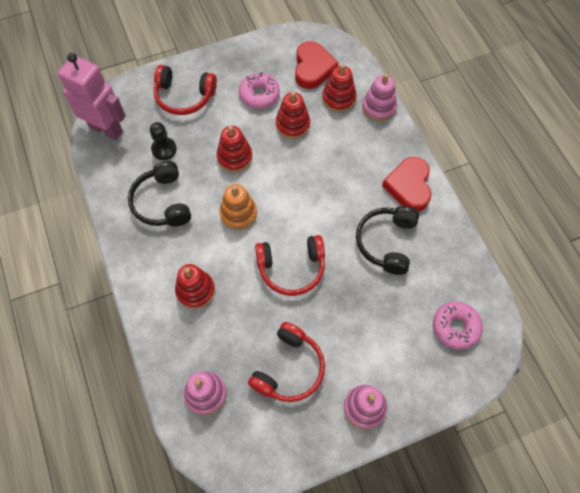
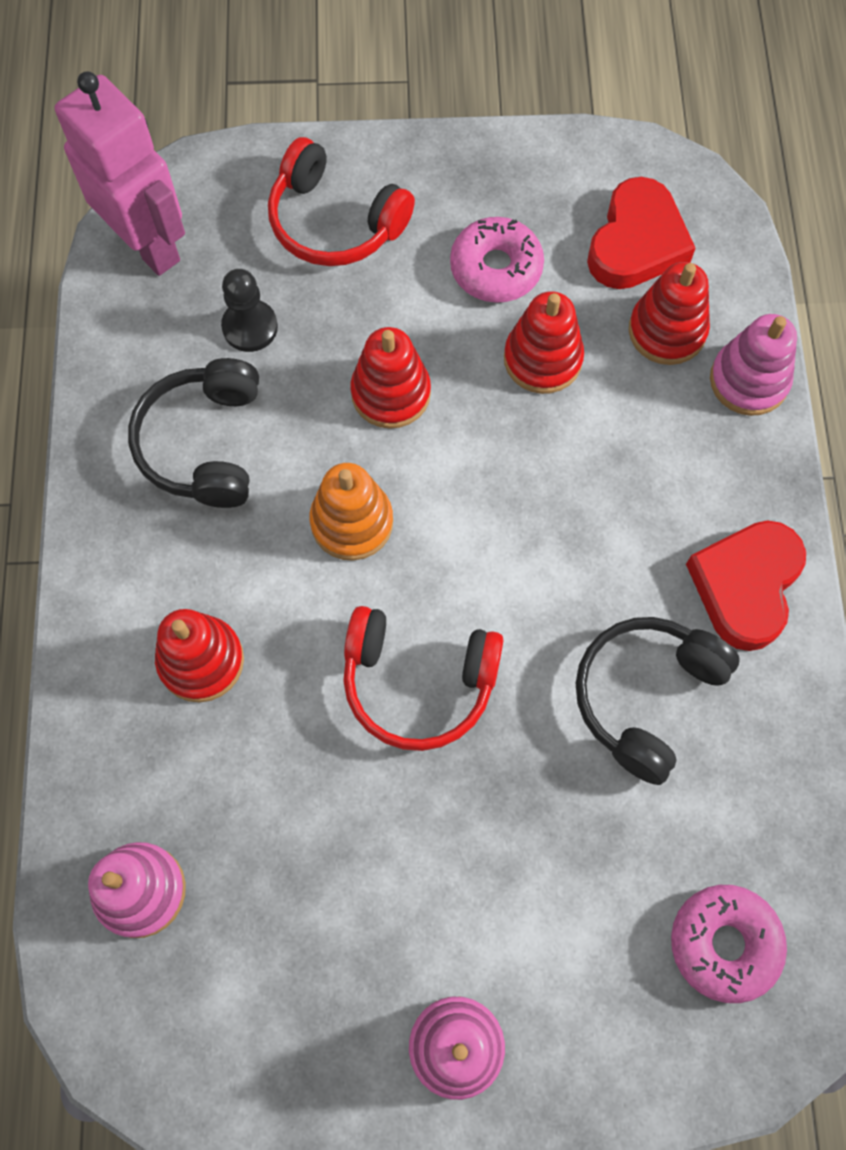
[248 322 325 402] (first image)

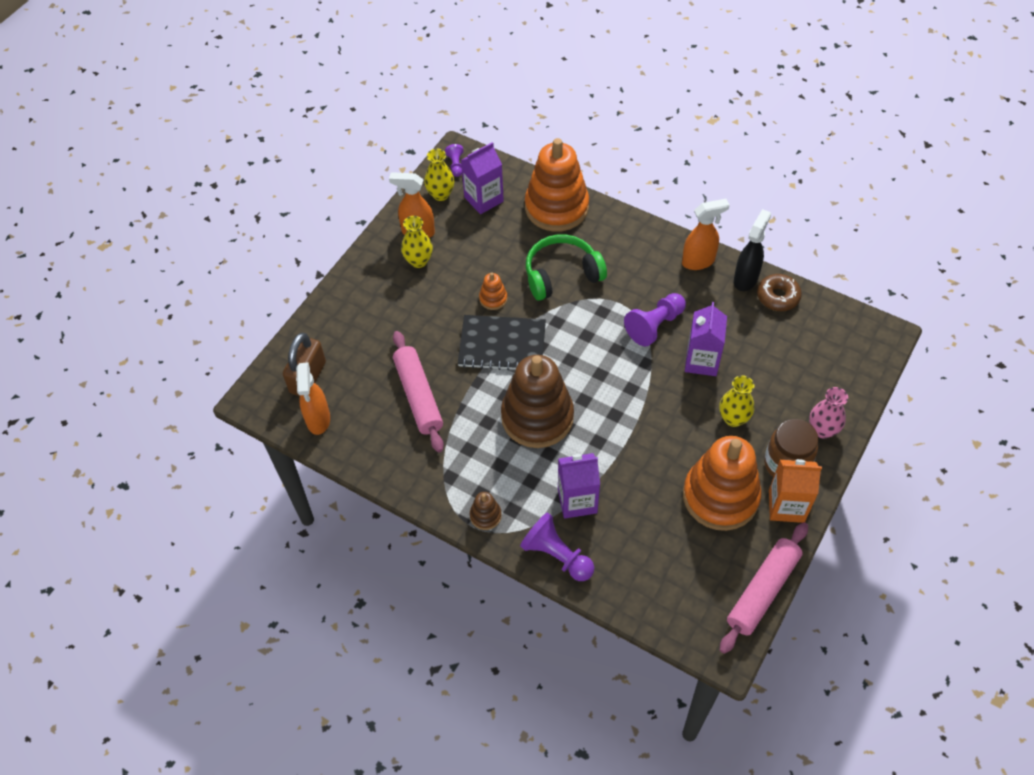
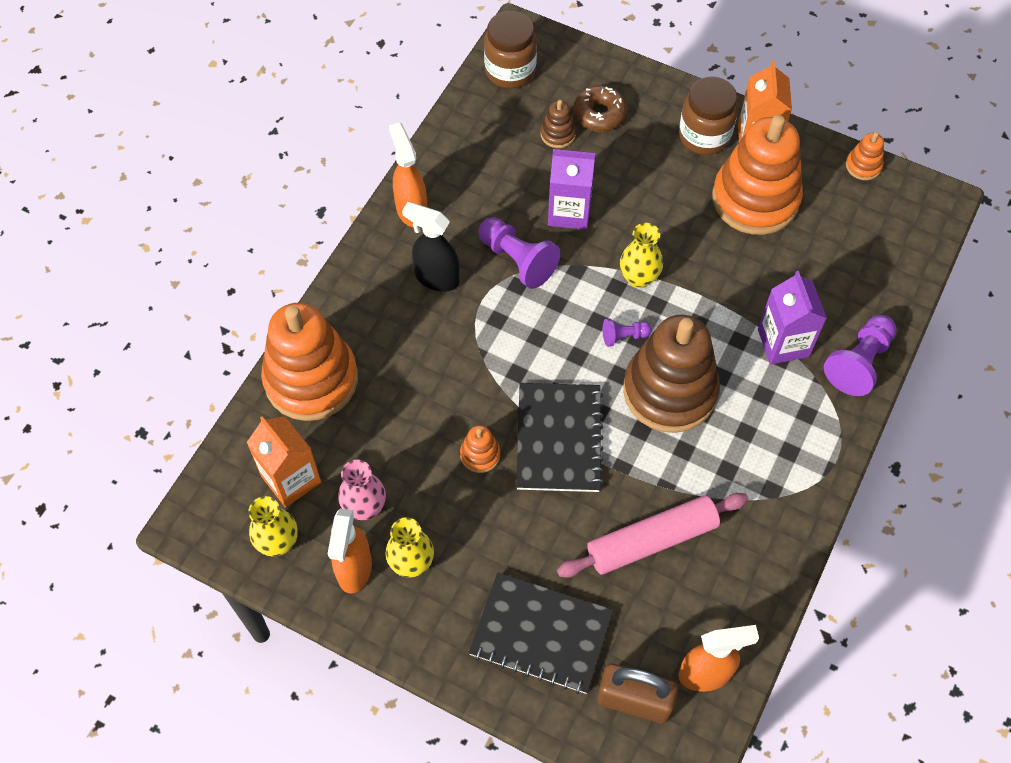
[246 416 321 507]
[338 460 386 520]
[402 202 459 292]
[469 572 614 694]
[484 11 537 89]
[541 100 576 148]
[573 85 627 132]
[603 319 652 347]
[620 223 663 288]
[846 132 884 180]
[526 234 607 301] (first image)

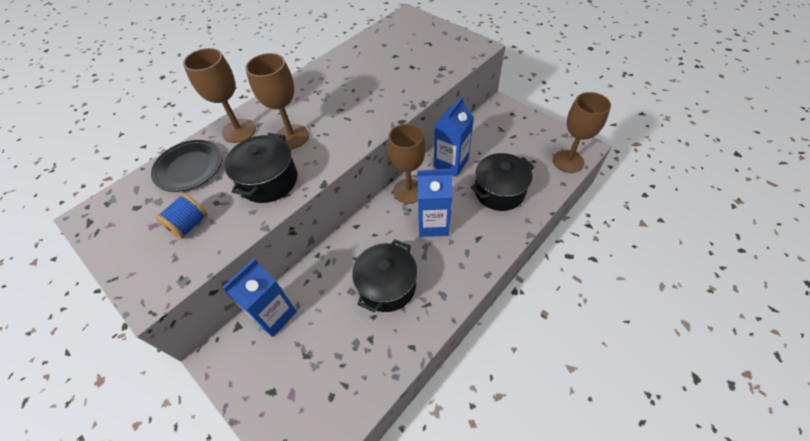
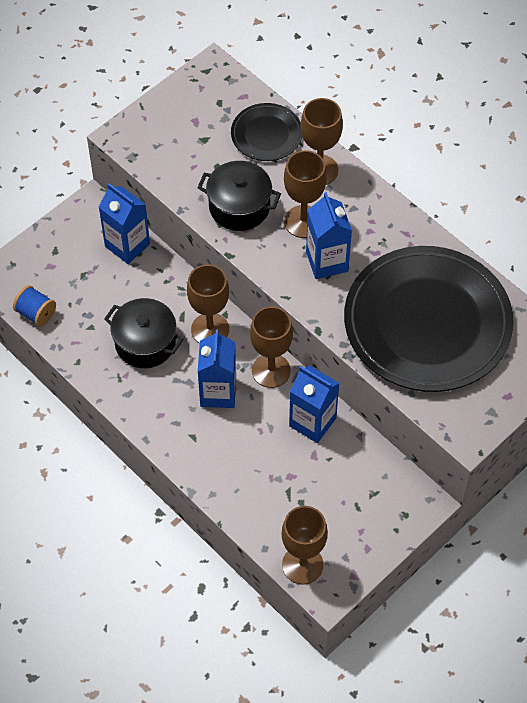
[13 285 56 327]
[187 264 229 344]
[306 192 352 279]
[344 246 514 392]
[471 153 535 211] (first image)

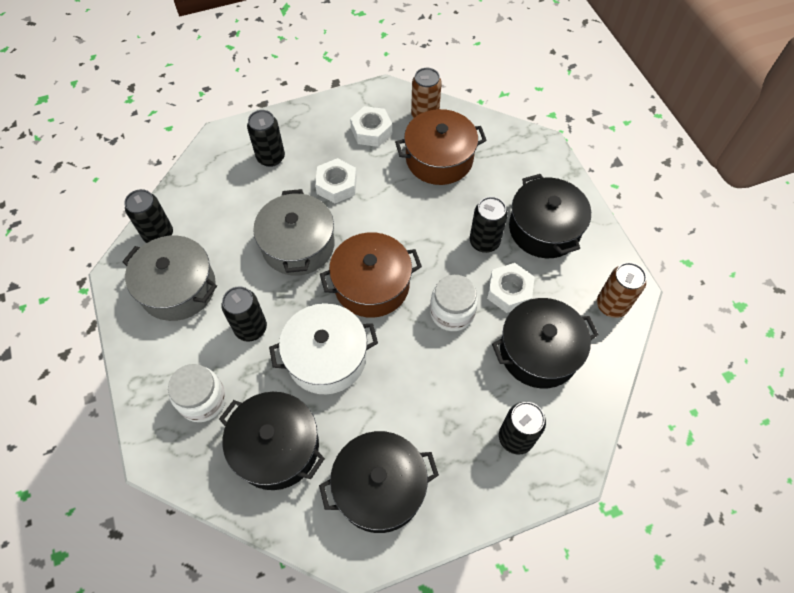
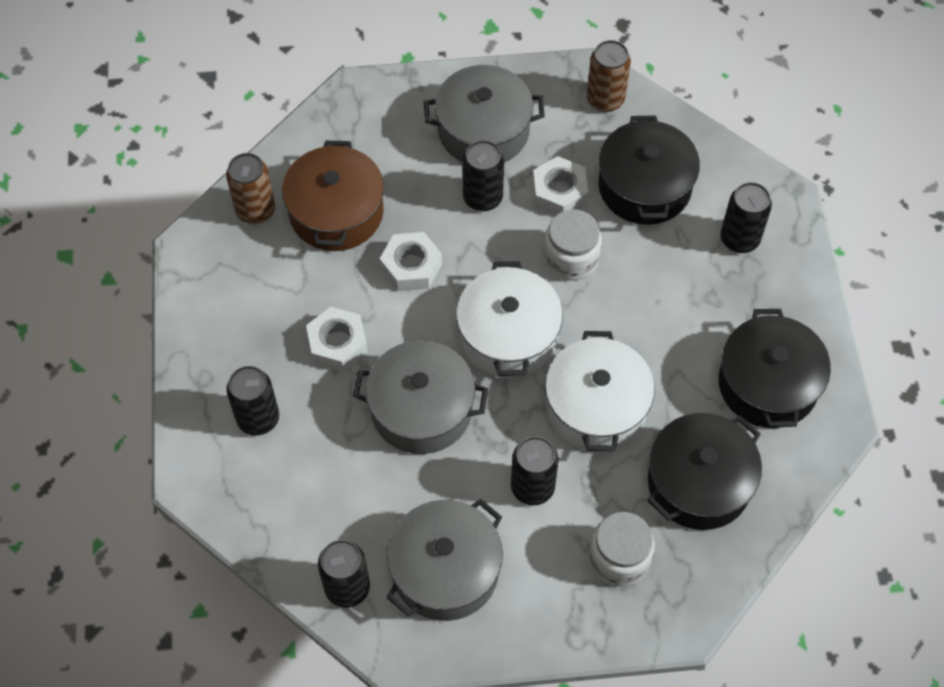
[380 232 442 291]
[424 65 545 163]
[456 261 563 378]

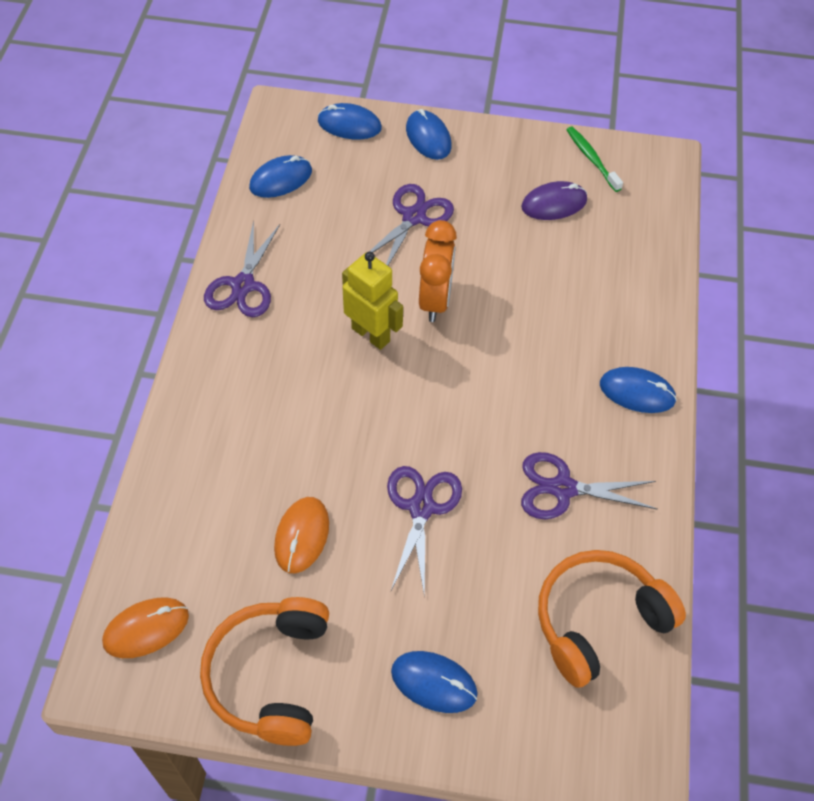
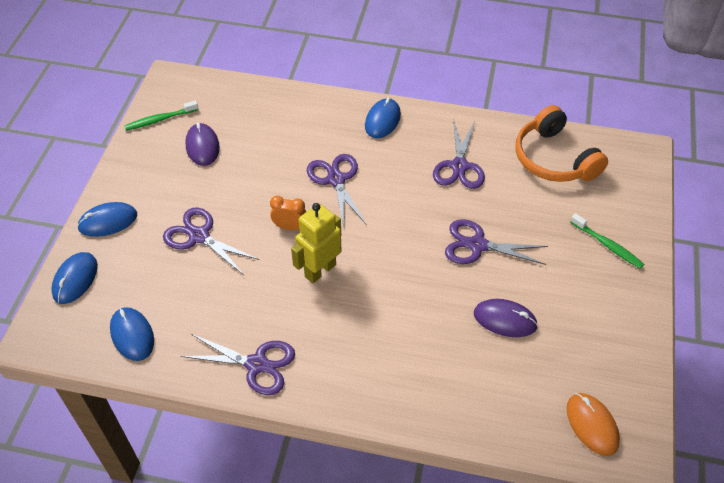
[270 196 306 230]
[307 154 367 227]
[474 299 538 337]
[570 213 644 269]
[200 597 329 746] (first image)

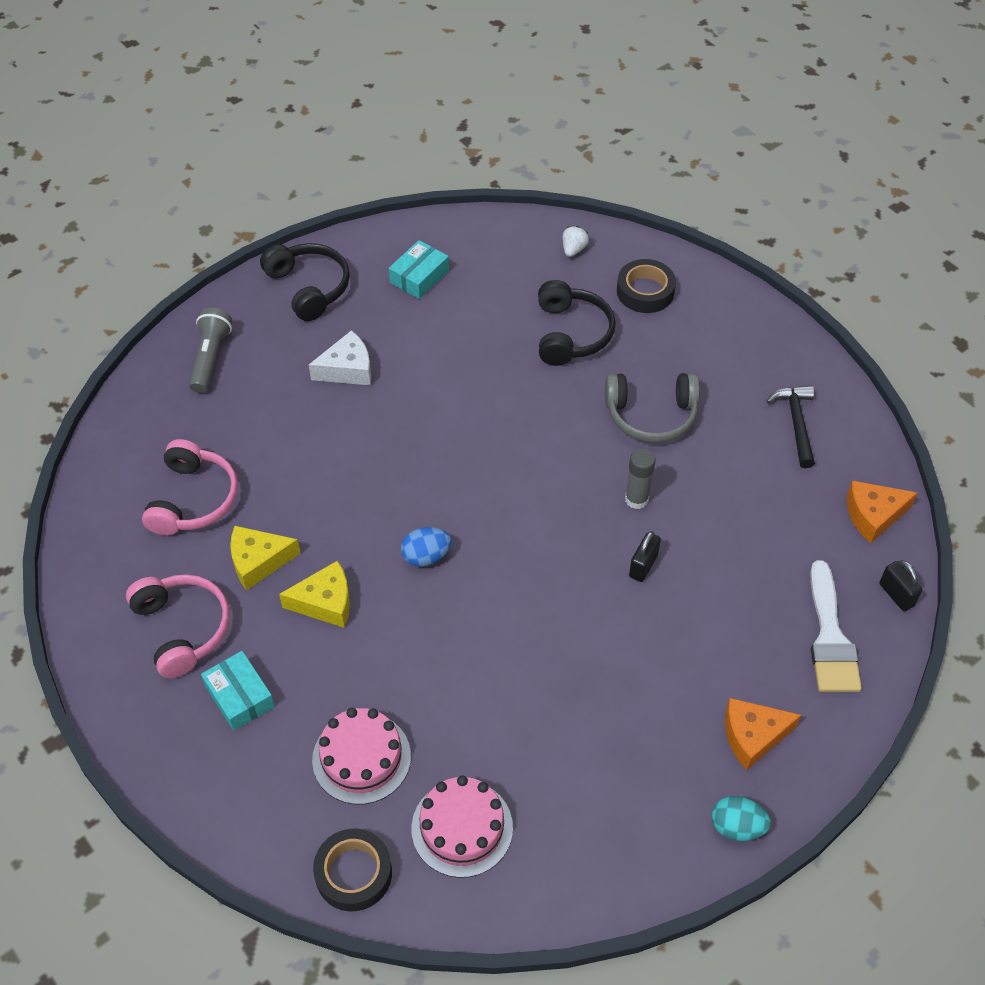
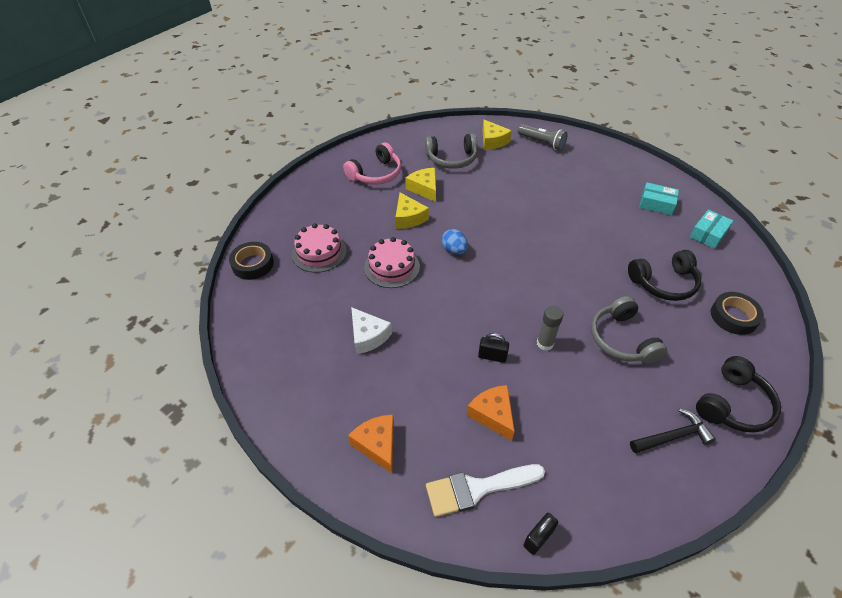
[351 307 392 354]
[364 237 420 288]
[425 134 477 169]
[467 385 515 441]
[483 120 512 150]
[518 124 567 151]
[690 210 733 249]
[696 356 781 433]
[563 226 589 257] (first image)
[712 796 771 841] (first image)

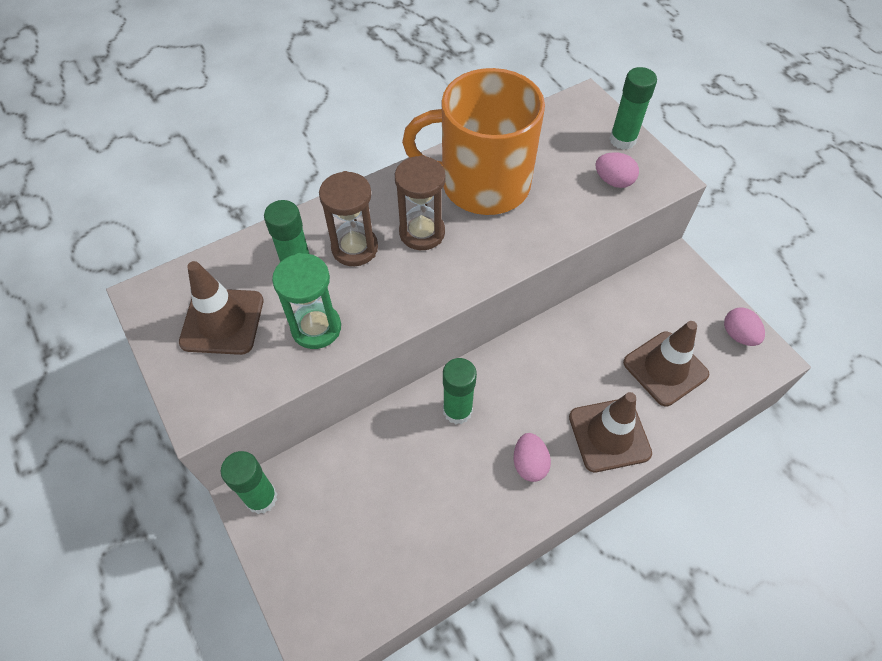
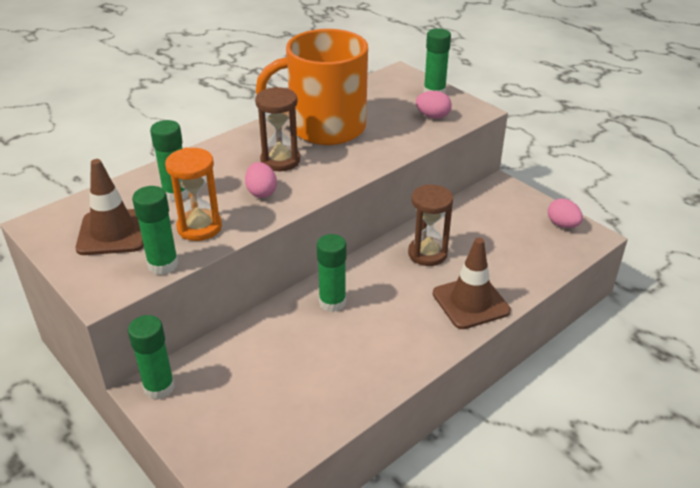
[132 186 179 275]
[165 148 222 241]
[245 162 277 198]
[408 184 453 266]
[623 321 709 406] (first image)

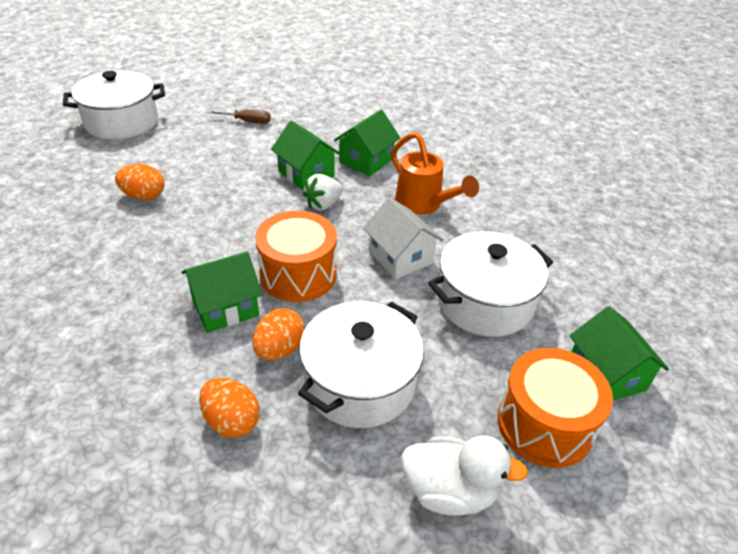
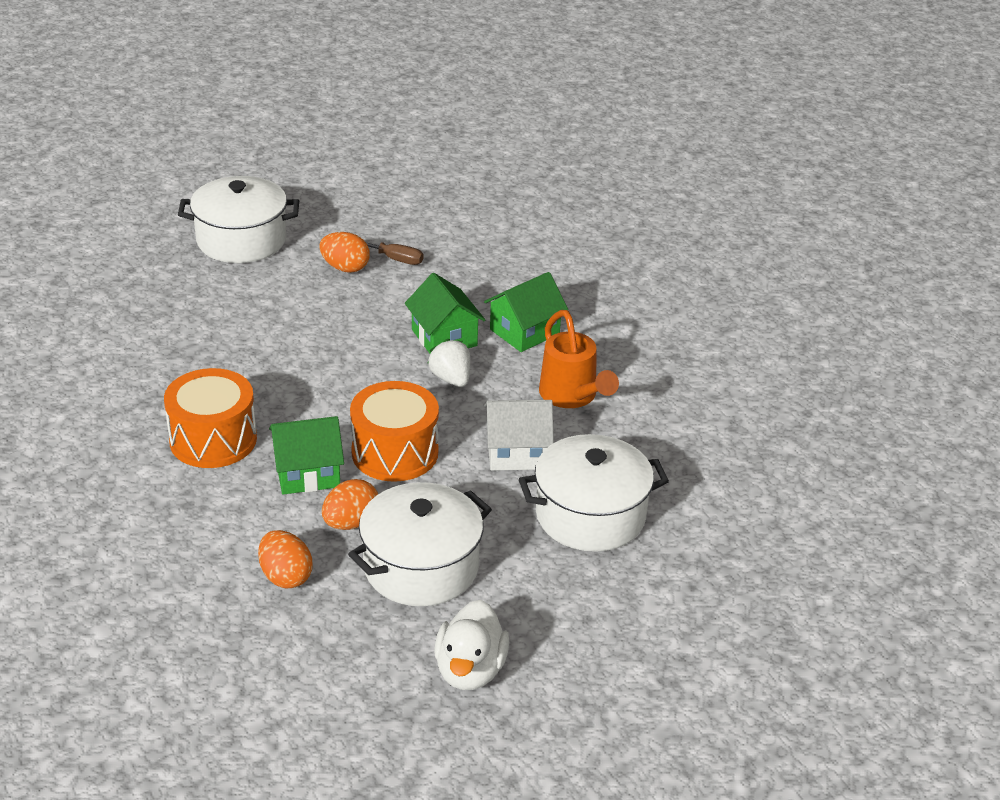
[164 368 257 468]
[319 232 370 273]
[427 339 470 387]
[434 600 509 690]
[484 400 554 470]
[569 306 669 401] (first image)

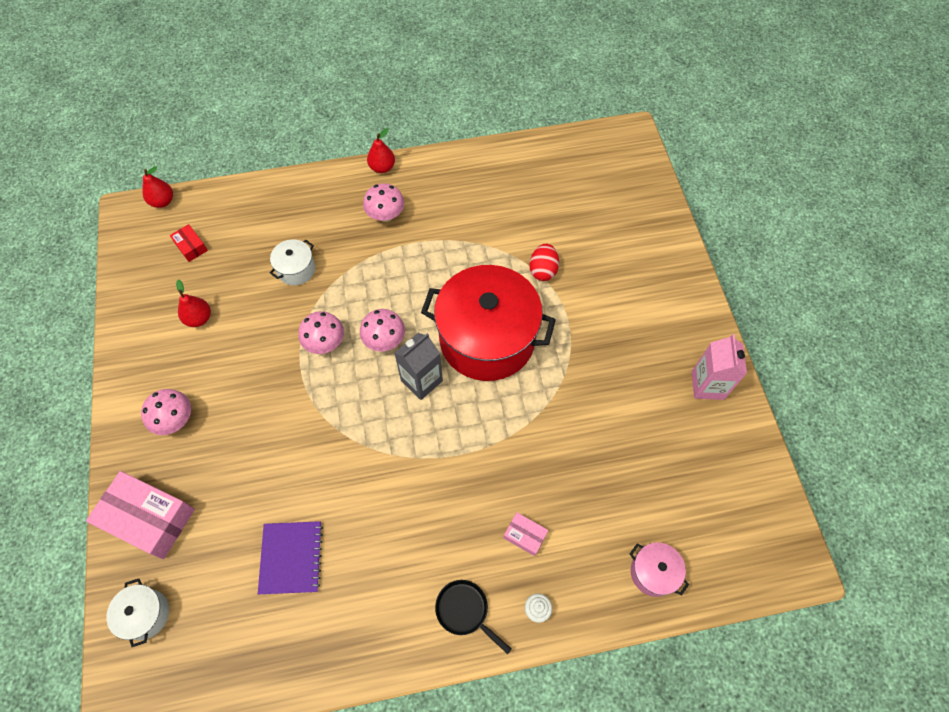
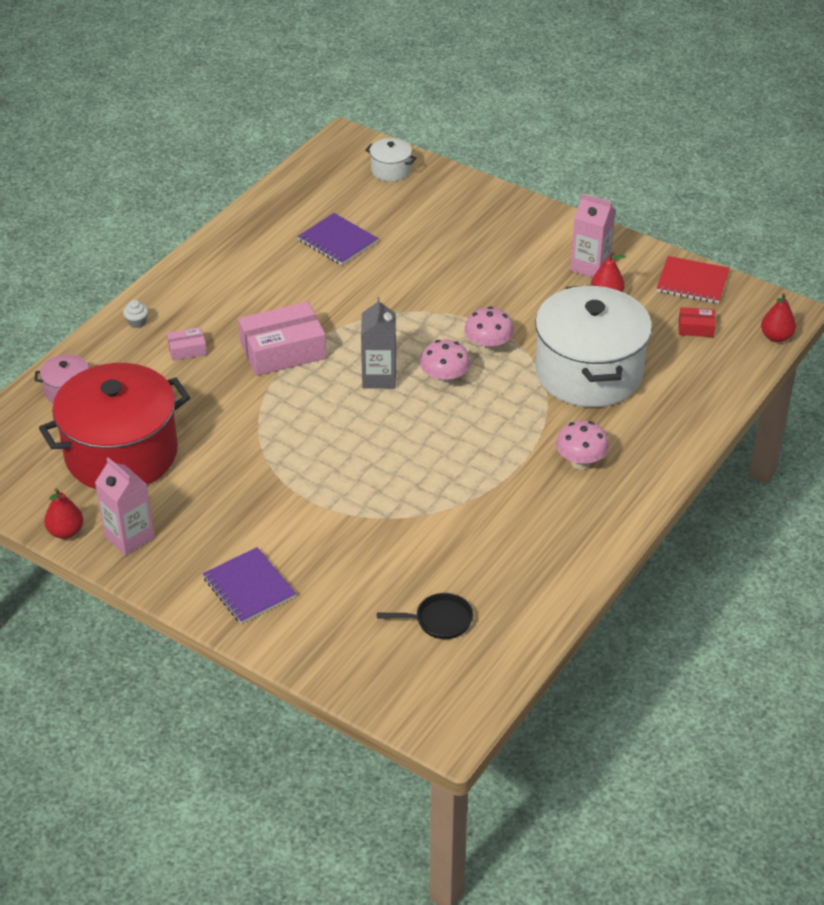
[39 363 190 489]
[44 488 83 539]
[203 547 296 624]
[238 302 326 376]
[377 593 473 639]
[535 285 652 407]
[570 193 616 278]
[657 256 730 304]
[141 389 191 435] (first image)
[529 244 559 281] (first image)

